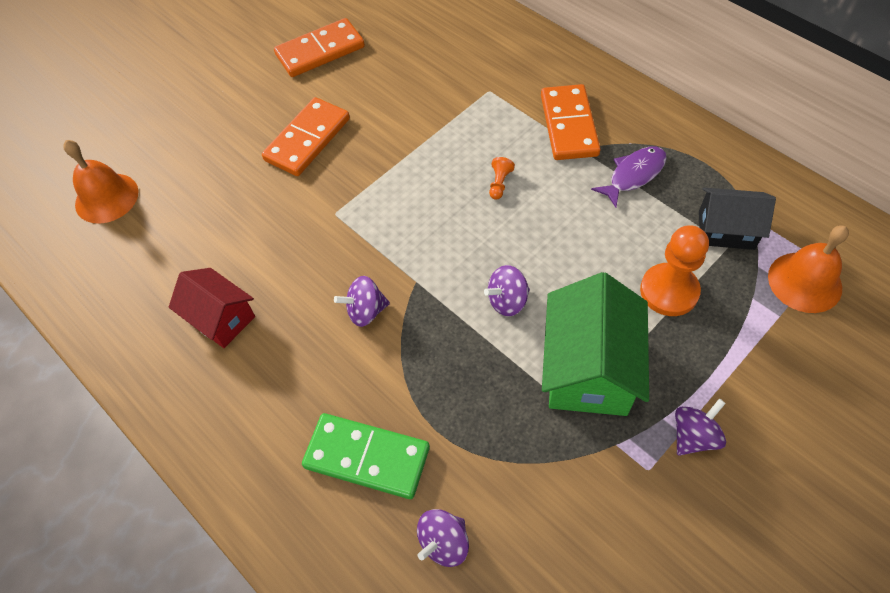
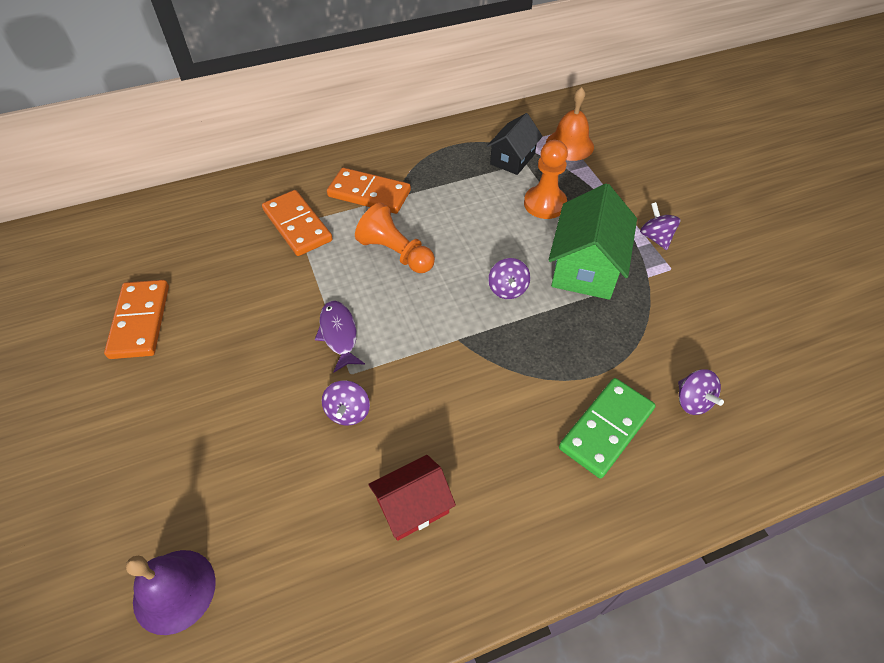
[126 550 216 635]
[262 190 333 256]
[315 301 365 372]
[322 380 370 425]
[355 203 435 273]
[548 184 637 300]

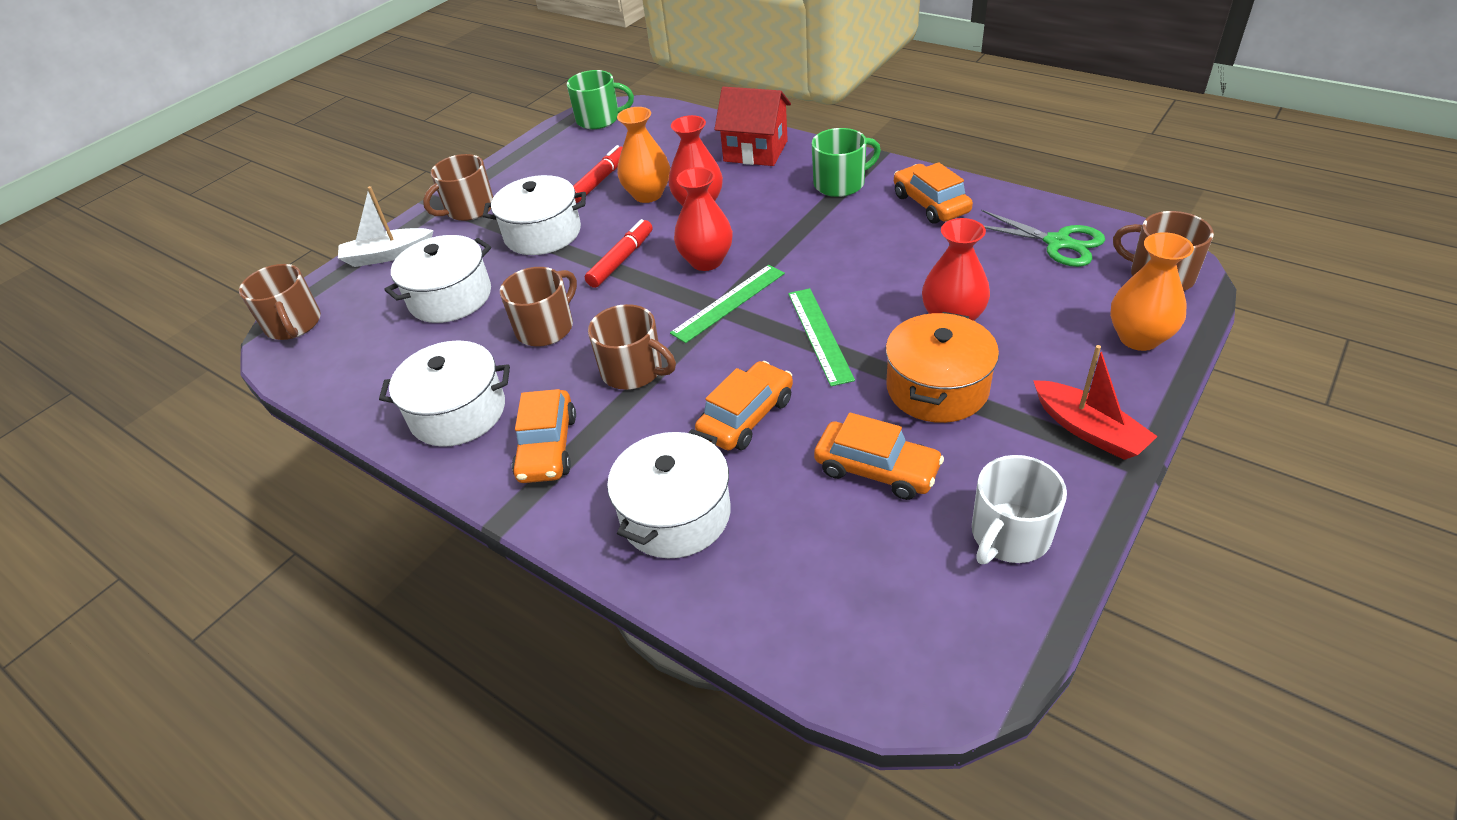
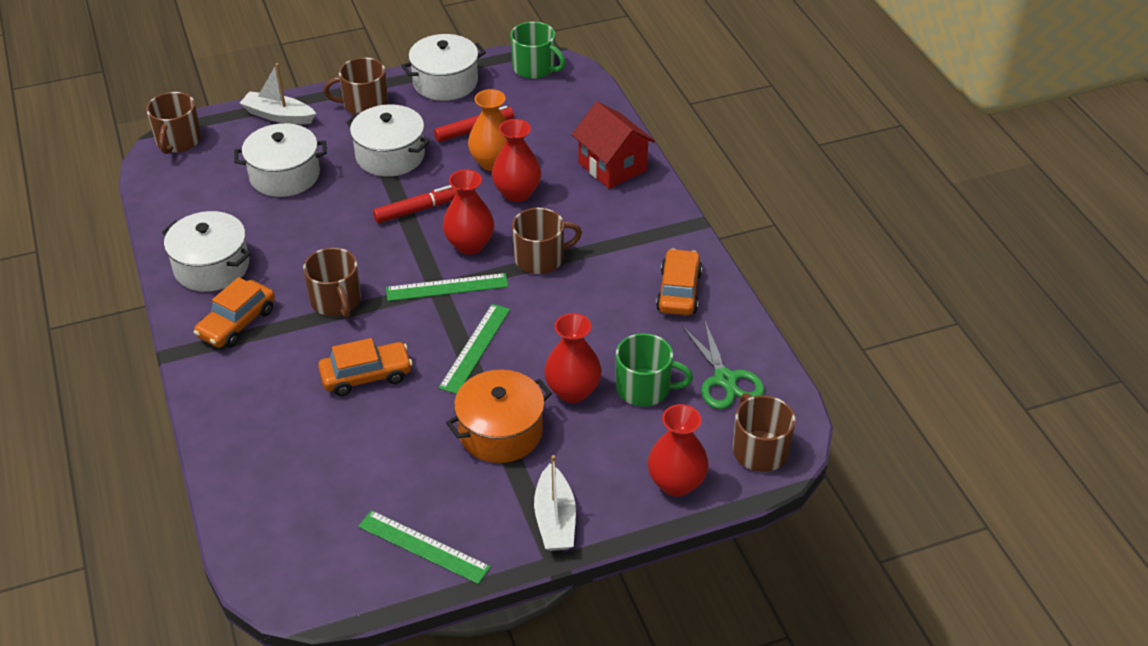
[358 510 491 584]
[401 34 486 101]
[512 208 582 274]
[534 455 576 551]
[616 333 693 407]
[648 404 709 497]
[814 413 944 500] (first image)

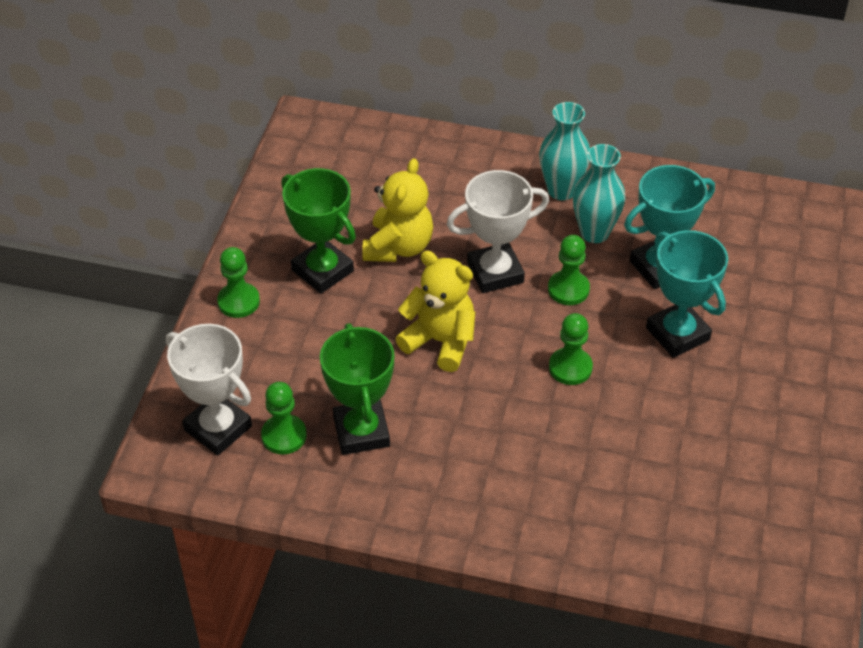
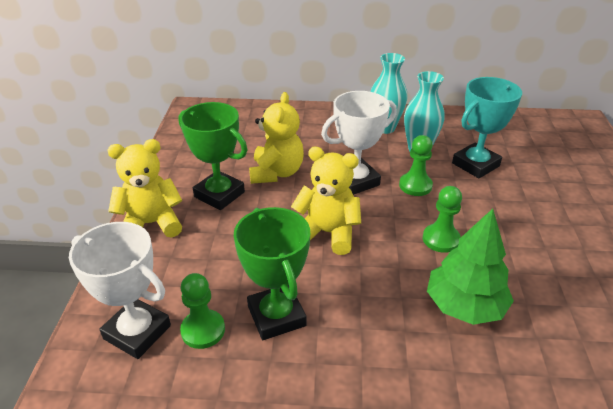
[108 139 182 238]
[427 209 514 325]
[646 230 728 358] (first image)

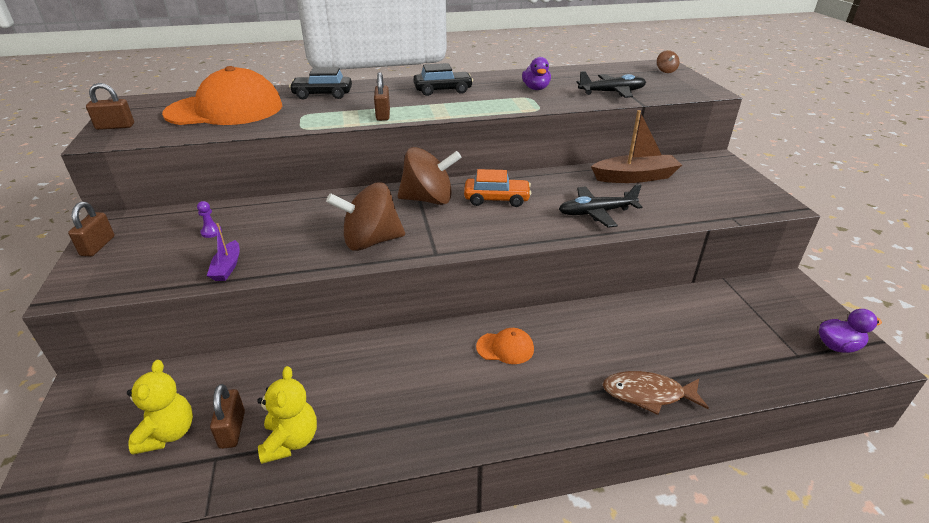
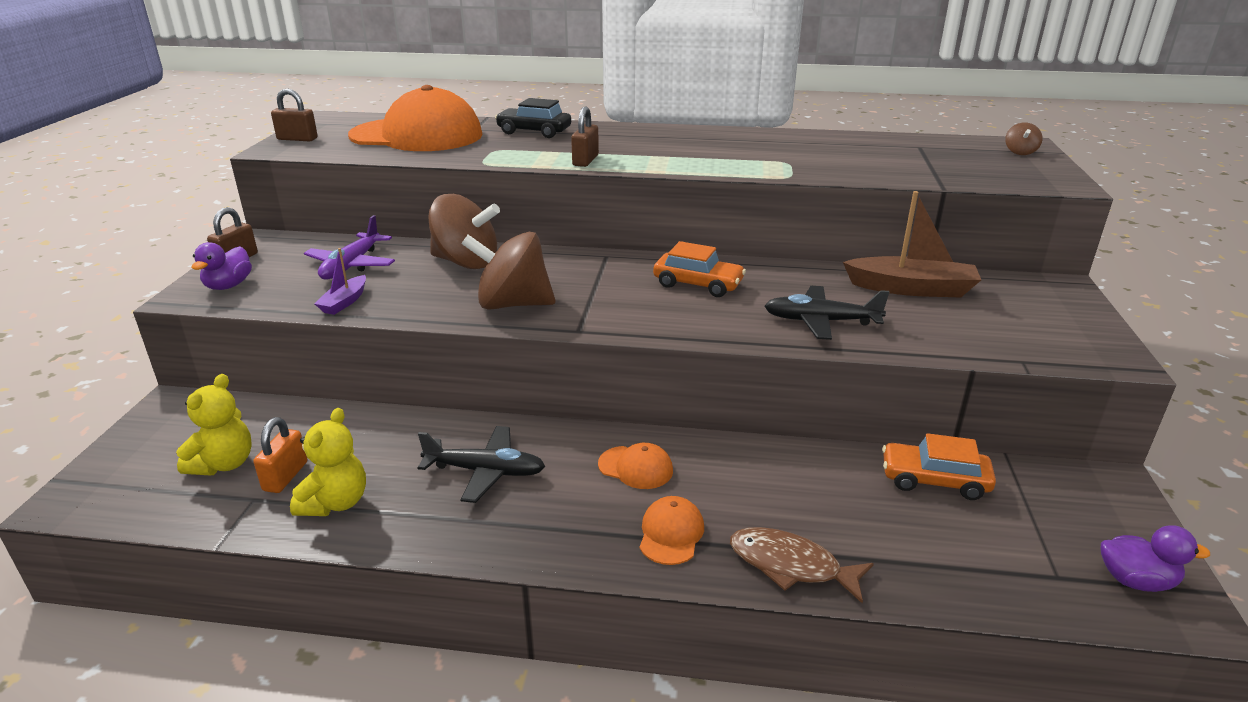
[191 242 252 290]
[253 417 307 493]
[304 215 395 279]
[418 426 545 503]
[428 194 500 269]
[640 496 704 565]
[882 433 996 500]
[413 63 473 96] (first image)

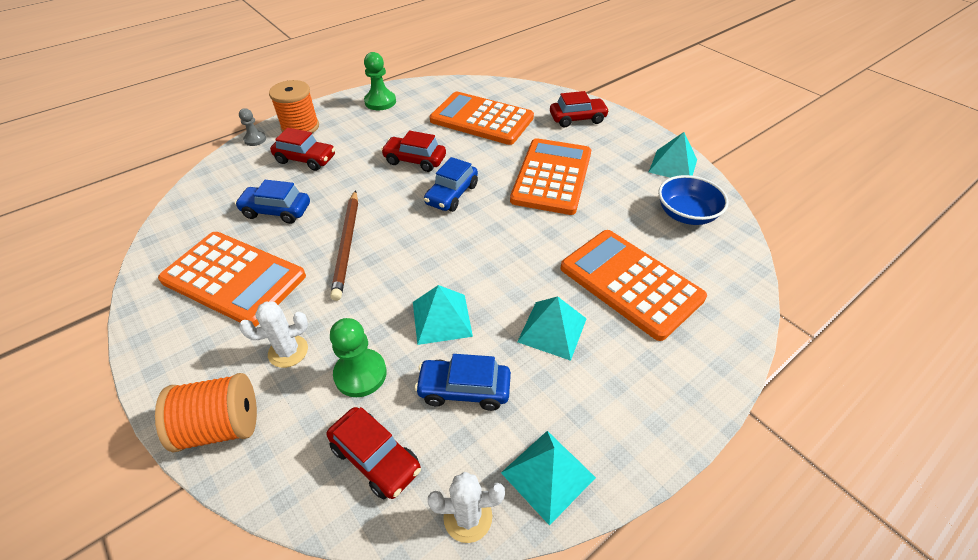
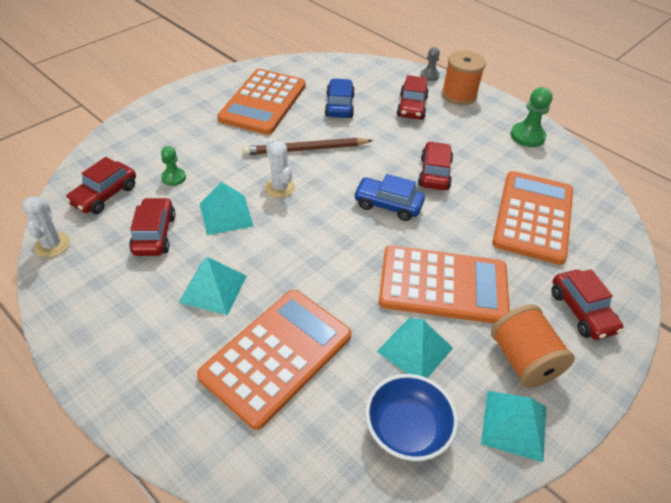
[129 197 176 256]
[161 146 186 186]
[265 140 295 198]
[377 318 453 378]
[491 304 575 388]

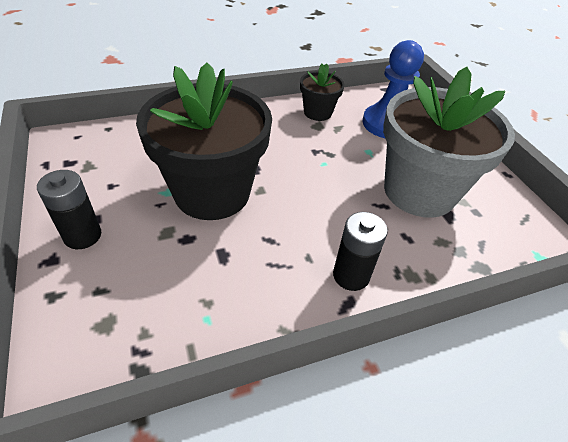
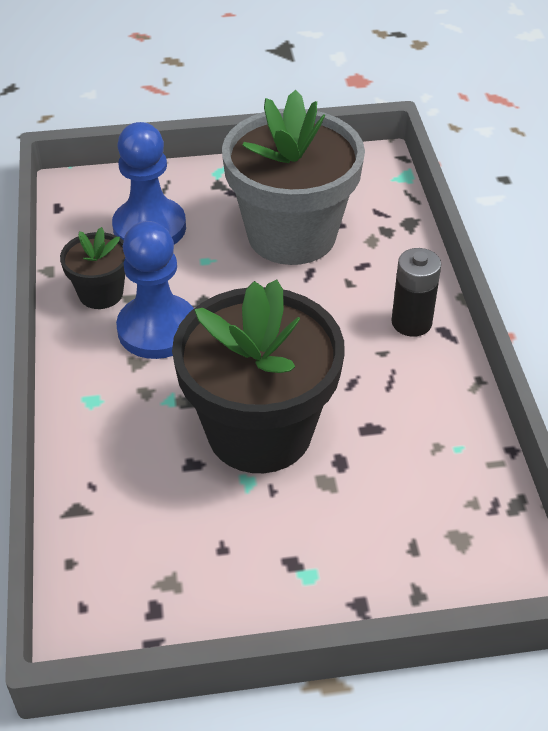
[116 221 194 359]
[37 170 101 249] (first image)

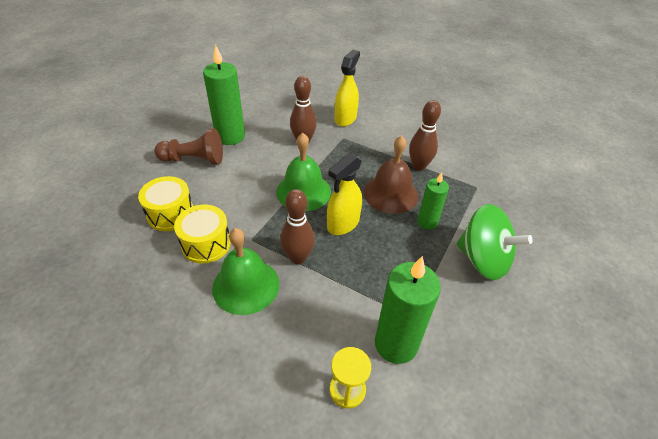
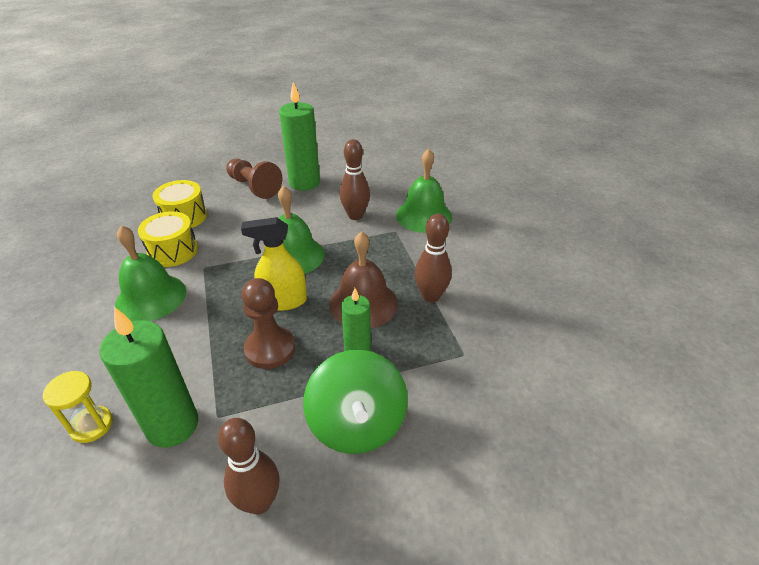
[218 418 280 515]
[241 278 295 369]
[396 149 452 233]

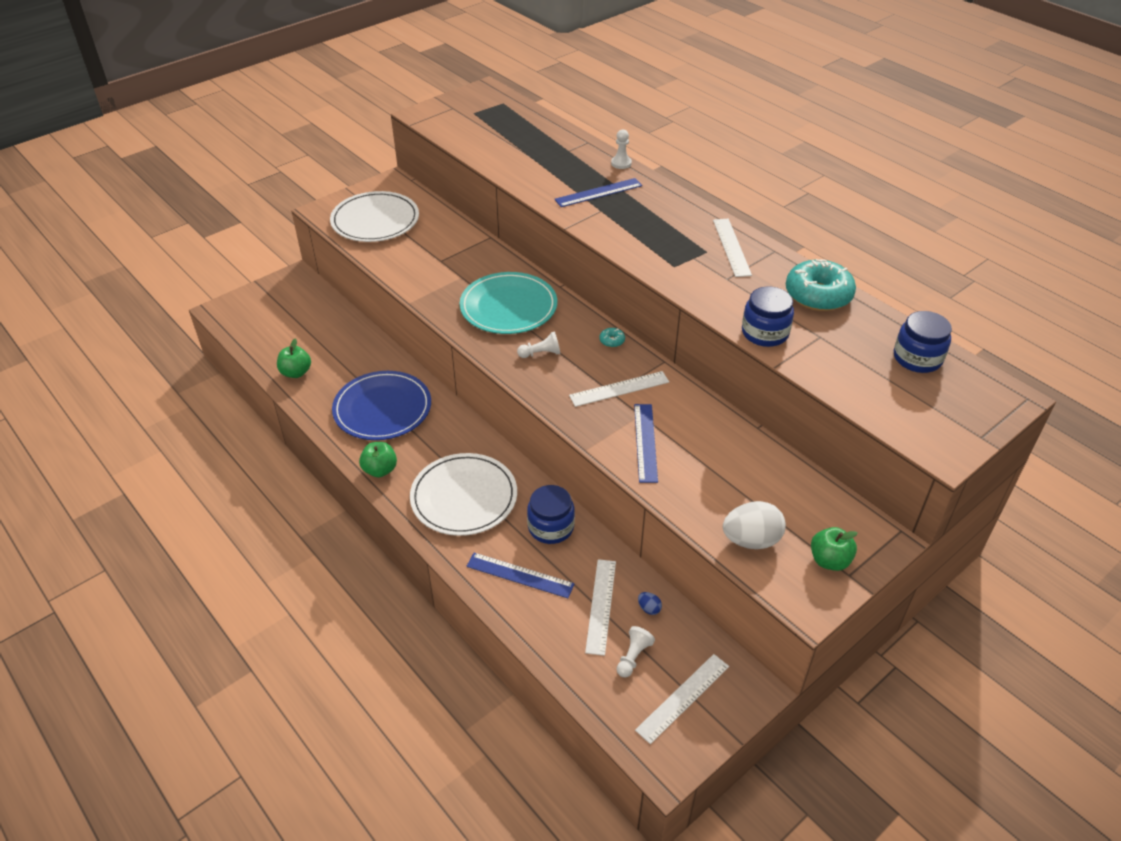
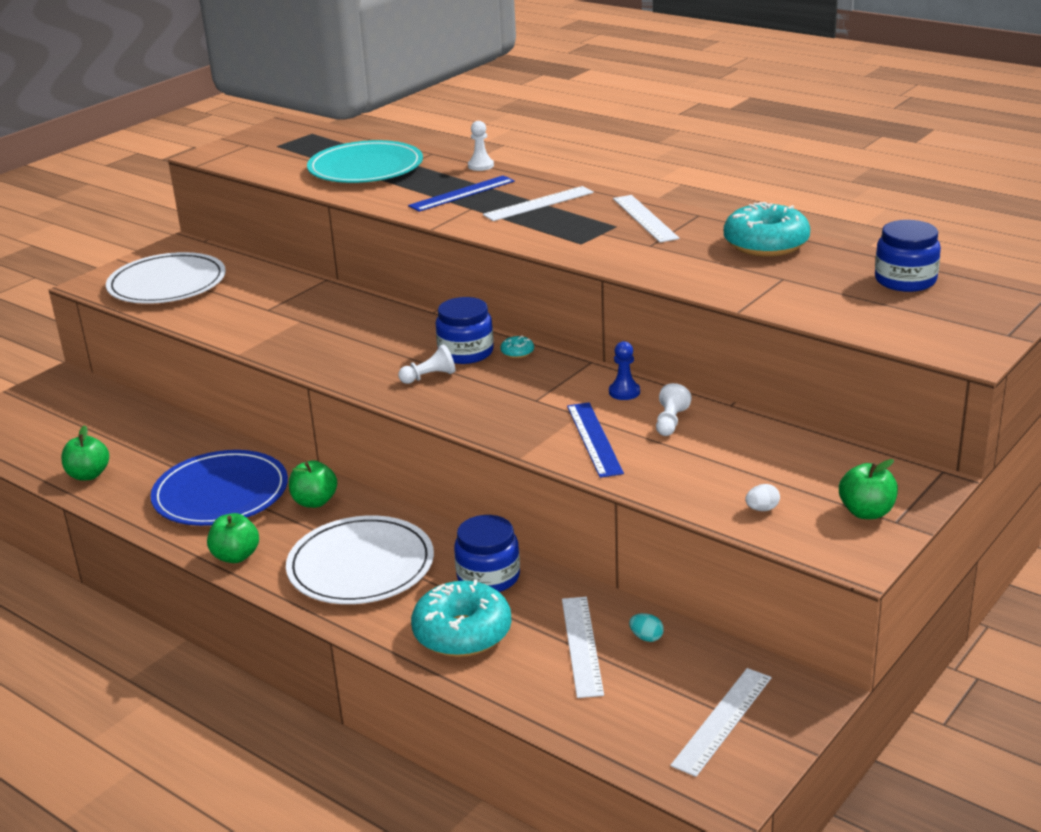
[289 460 337 508]
[307 140 423 183]
[411 579 512 657]
[436 297 494 364]
[483 186 594 221]
[609 341 640 400]
[629 613 664 642]
[656 383 692 436]
[745 484 780 511]

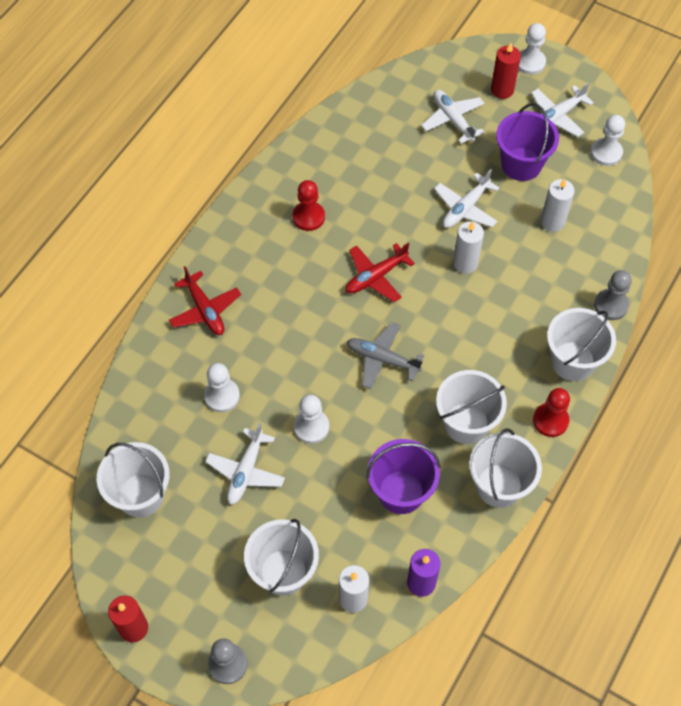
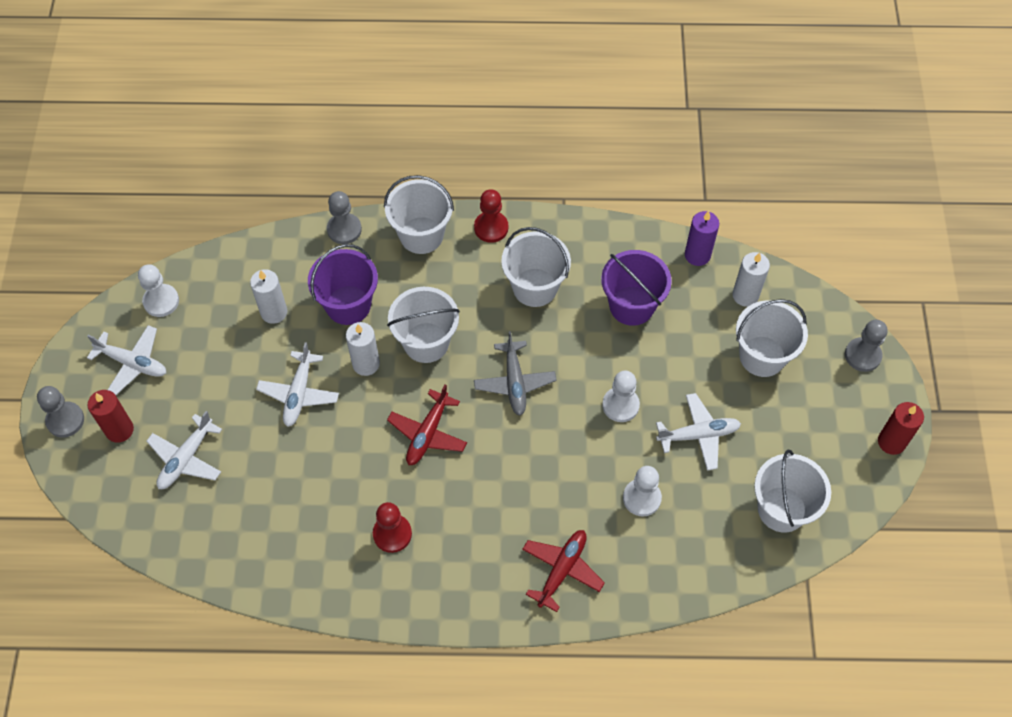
[37 386 84 438]
[256 342 339 427]
[308 244 378 325]
[387 287 460 363]
[387 384 467 465]

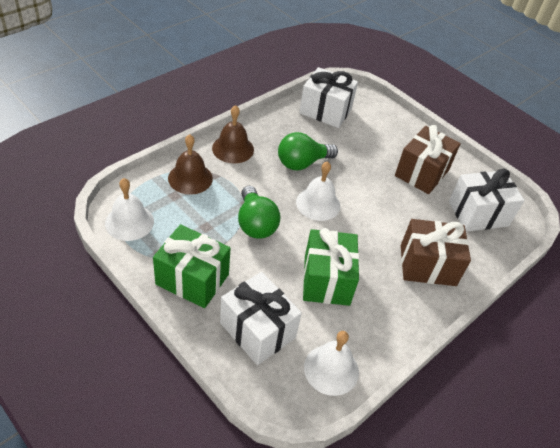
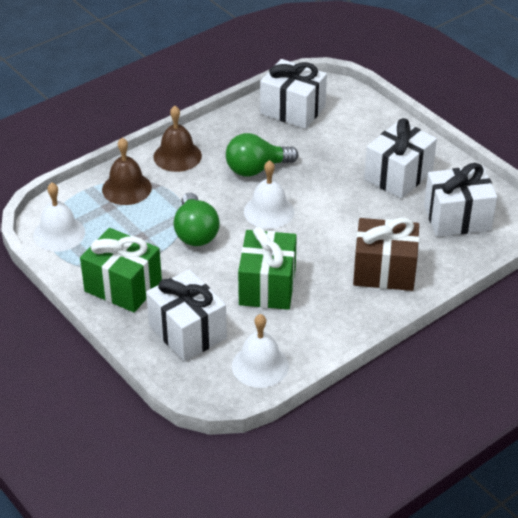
[364 118 437 199]

